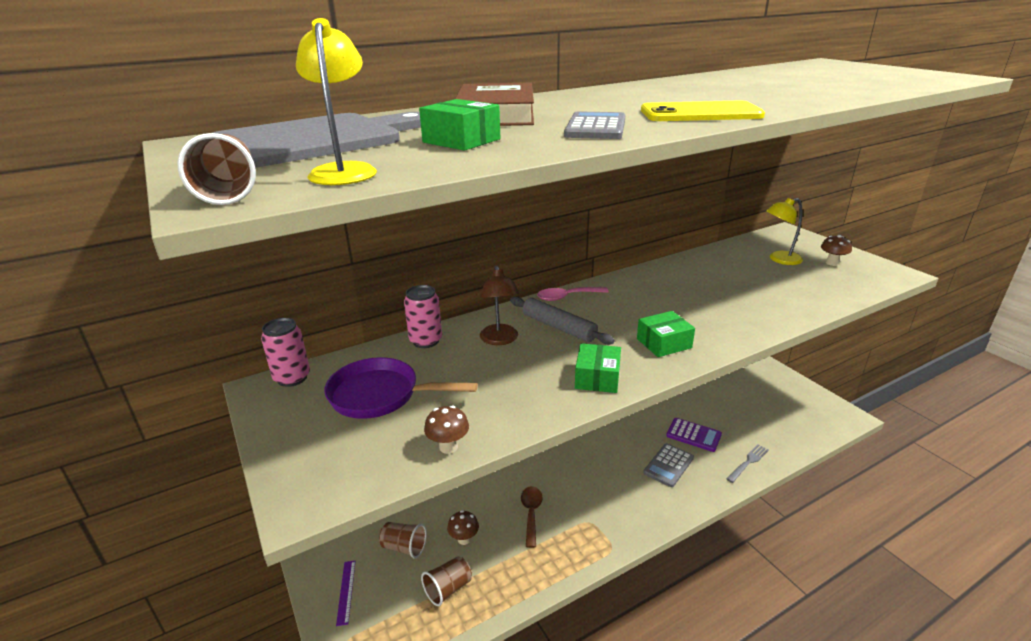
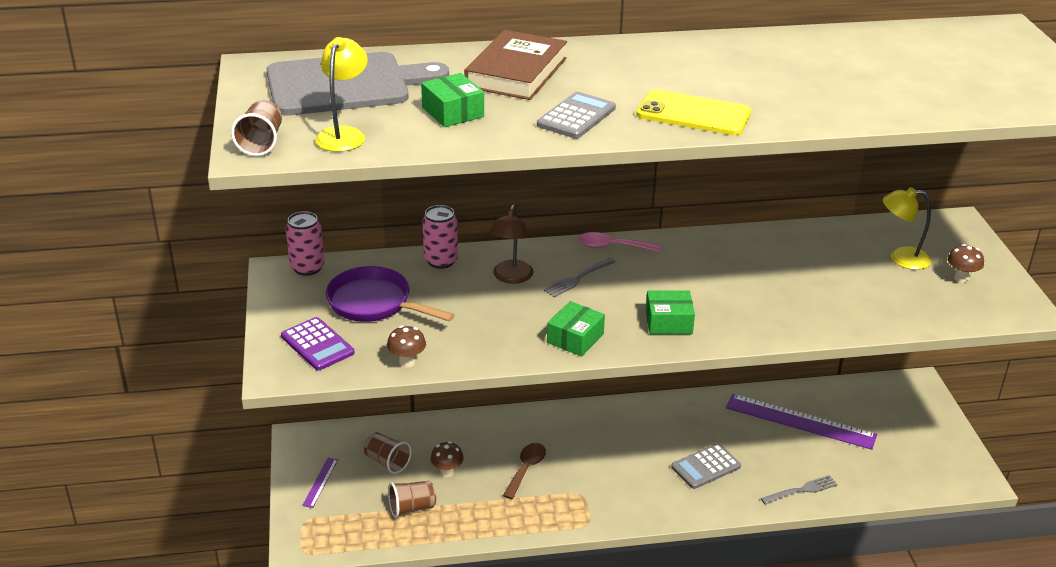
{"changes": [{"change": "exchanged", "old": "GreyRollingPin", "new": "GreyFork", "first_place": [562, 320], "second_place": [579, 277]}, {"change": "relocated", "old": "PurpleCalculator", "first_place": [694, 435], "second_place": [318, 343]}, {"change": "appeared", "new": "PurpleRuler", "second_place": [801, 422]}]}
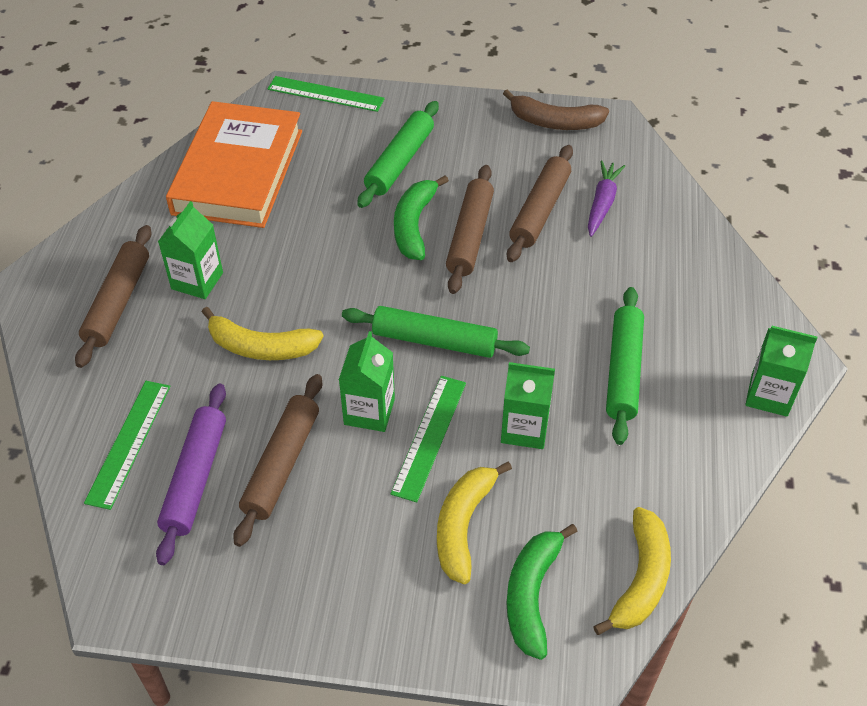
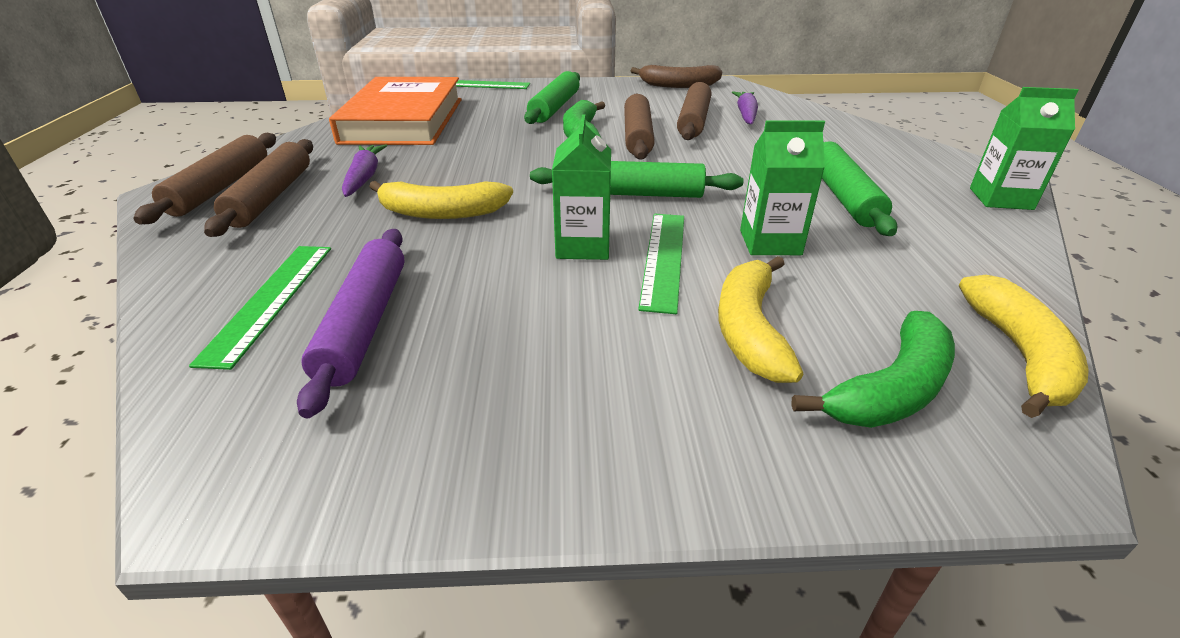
{"changes": [{"change": "exchanged", "old": "GreenCarton", "new": "PurpleCarrot", "first_place": [190, 250], "second_place": [364, 171]}, {"change": "relocated", "old": "BrownRollingPin", "first_place": [277, 460], "second_place": [205, 178]}, {"change": "spun", "old": "GreenBanana", "first_place": [542, 592], "second_place": [873, 369], "degrees": -135}]}
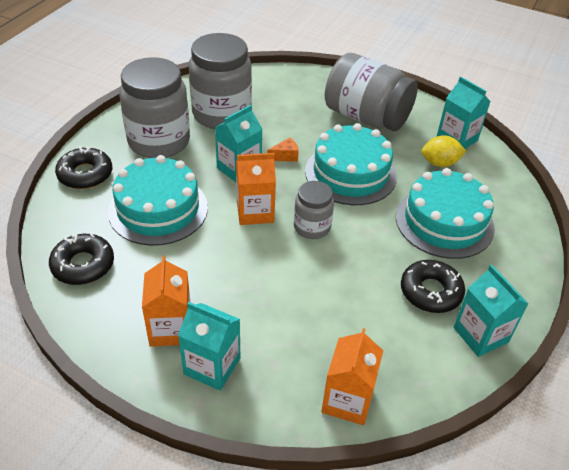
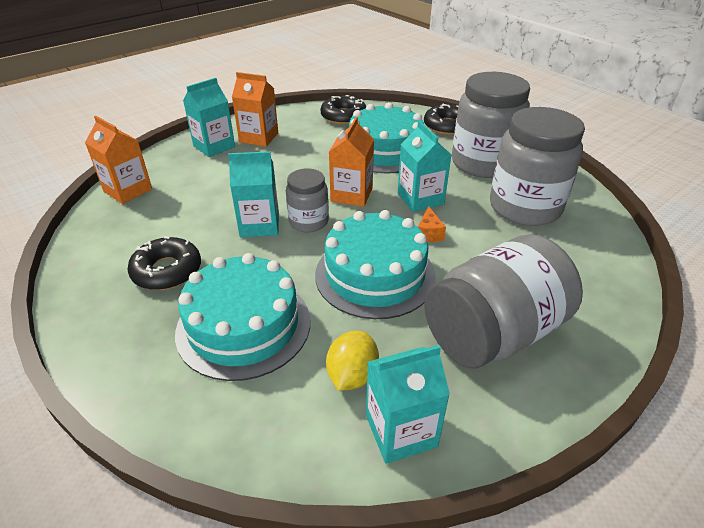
{"changes": [{"change": "relocated", "old": "TurquoiseCarton", "first_place": [491, 310], "second_place": [253, 194]}]}
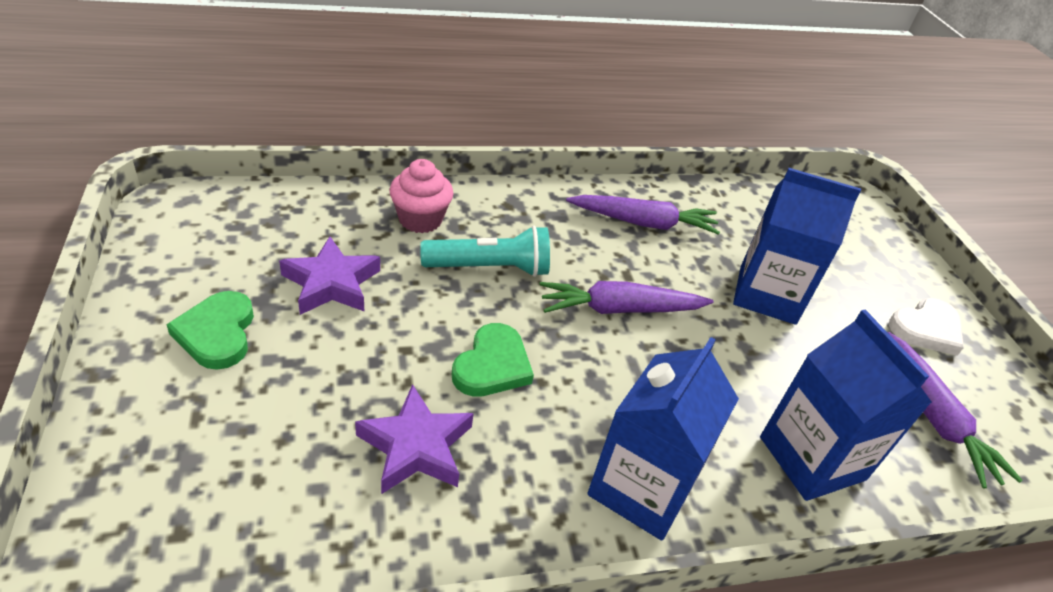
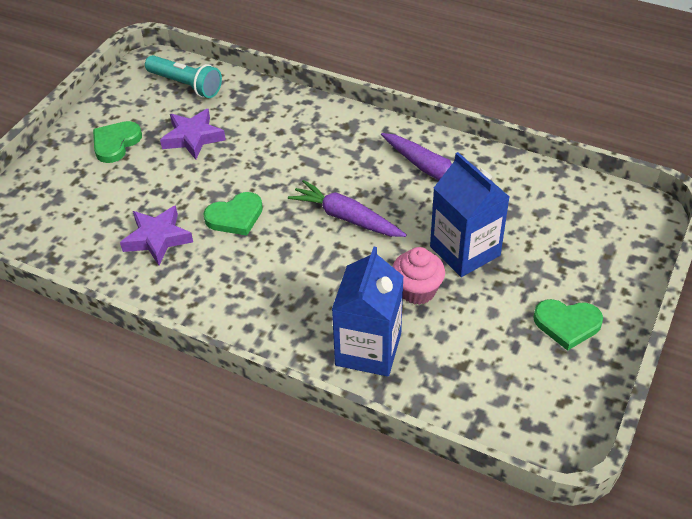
{"changes": [{"change": "relocated", "old": "PinkCupcake", "first_place": [421, 196], "second_place": [419, 276]}, {"change": "relocated", "old": "TurquoiseFlashlight", "first_place": [485, 251], "second_place": [183, 76]}, {"change": "colour", "old": "WhiteHeart", "new": "GreenHeart", "first_place": [926, 327], "second_place": [568, 325]}, {"change": "missing", "old": "PurpleCarrot", "first_place": [955, 410]}, {"change": "missing", "old": "BlueCarton", "first_place": [663, 439]}]}
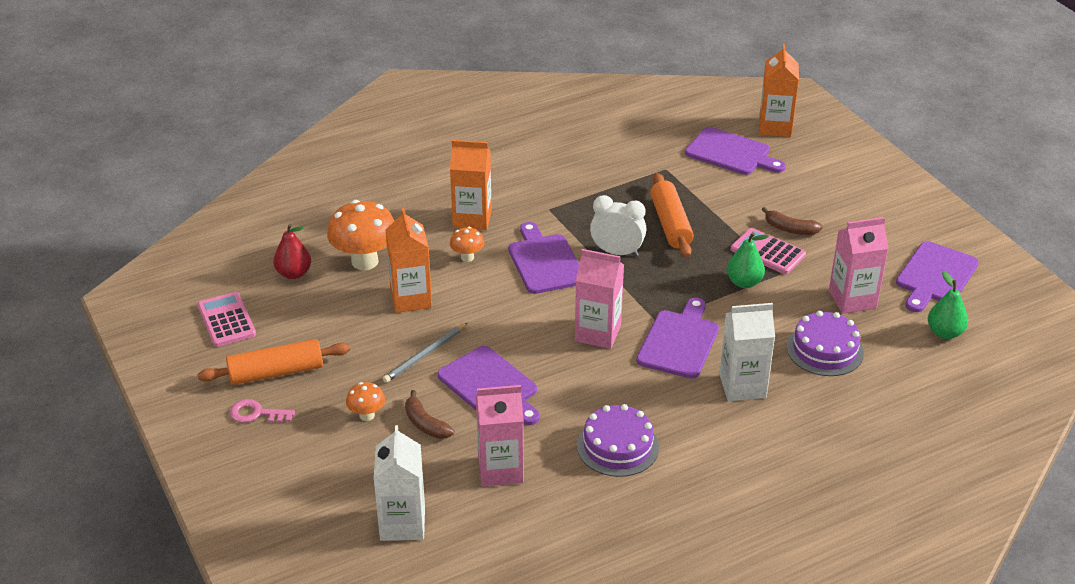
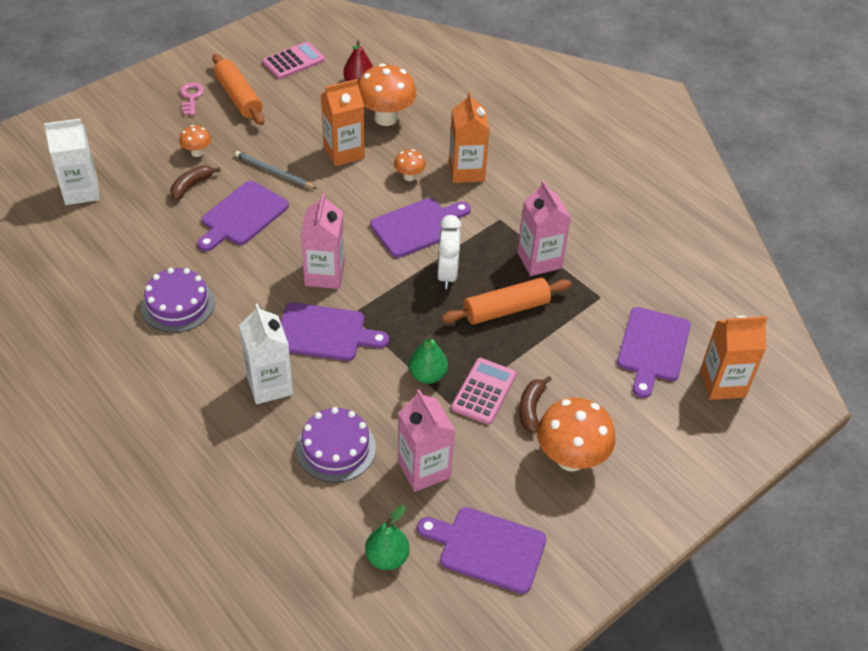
{"changes": [{"change": "relocated", "old": "PinkCarton", "first_place": [500, 436], "second_place": [544, 228]}, {"change": "appeared", "new": "OrangeMushroom", "second_place": [576, 435]}]}
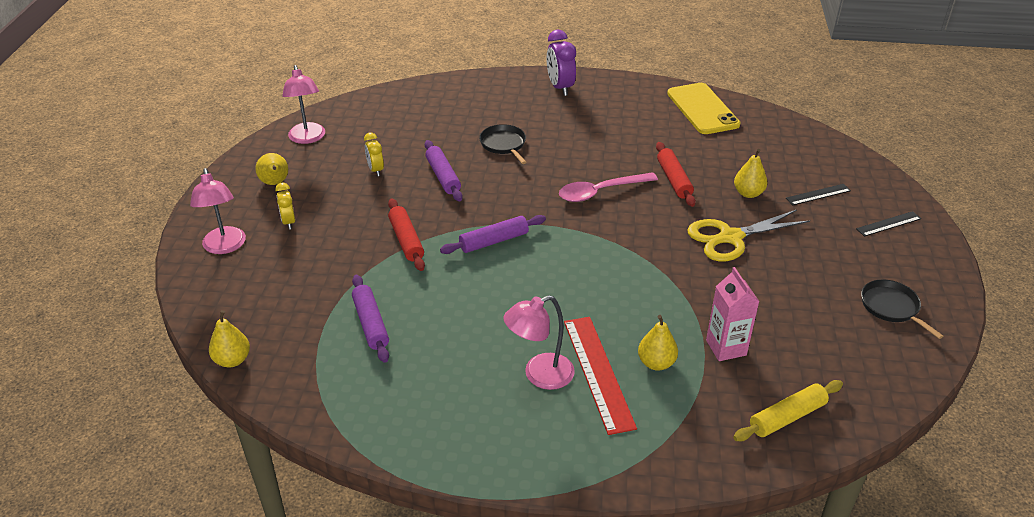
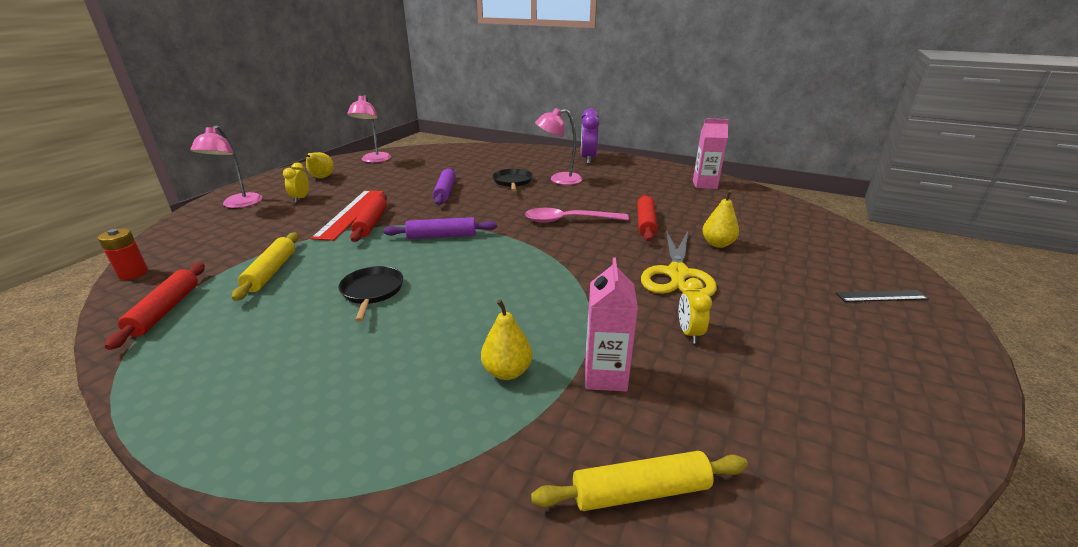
{"changes": [{"change": "exchanged", "old": "YellowPhone", "new": "PinkCarton", "first_place": [704, 108], "second_place": [711, 153]}, {"change": "relocated", "old": "YellowClock", "first_place": [374, 154], "second_place": [695, 311]}, {"change": "missing", "old": "BlackRuler", "first_place": [818, 194]}, {"change": "spun", "old": "YellowScissors", "first_place": [748, 235], "second_place": [679, 263], "degrees": -75}, {"change": "colour", "old": "PurpleRollingPin", "new": "YellowRollingPin", "first_place": [370, 319], "second_place": [265, 267]}, {"change": "relocated", "old": "BlackPan", "first_place": [902, 309], "second_place": [371, 294]}, {"change": "relocated", "old": "PinkLamp", "first_place": [539, 342], "second_place": [559, 146]}, {"change": "exchanged", "old": "YellowPear", "new": "RedBattery", "first_place": [229, 339], "second_place": [123, 254]}, {"change": "relocated", "old": "RedRuler", "first_place": [600, 376], "second_place": [347, 215]}, {"change": "appeared", "new": "RedRollingPin", "second_place": [155, 306]}]}
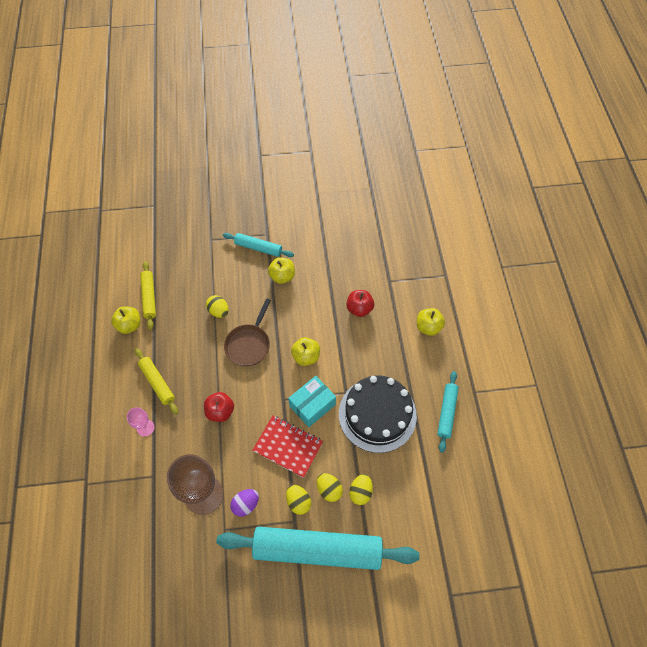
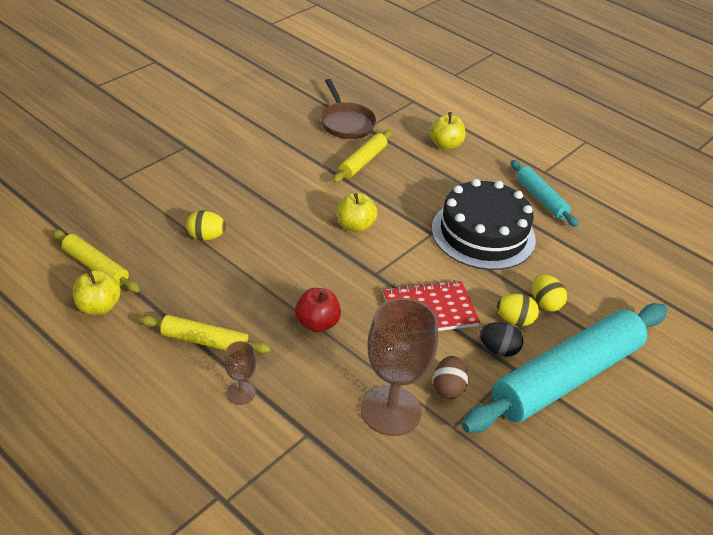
{"changes": [{"change": "missing", "old": "TurquoiseRollingPin", "first_place": [258, 245]}, {"change": "missing", "old": "YellowApple", "first_place": [281, 270]}, {"change": "exchanged", "old": "RedApple", "new": "YellowRollingPin", "first_place": [360, 303], "second_place": [362, 156]}, {"change": "relocated", "old": "BrownPan", "first_place": [247, 332], "second_place": [348, 109]}, {"change": "missing", "old": "TurquoiseBox", "first_place": [312, 401]}, {"change": "colour", "old": "PinkGoblet", "new": "BrownGoblet", "first_place": [141, 422], "second_place": [240, 373]}, {"change": "colour", "old": "YellowEgg", "new": "BlackEgg", "first_place": [298, 500], "second_place": [501, 339]}, {"change": "colour", "old": "PurpleEgg", "new": "BrownEgg", "first_place": [244, 503], "second_place": [450, 377]}]}
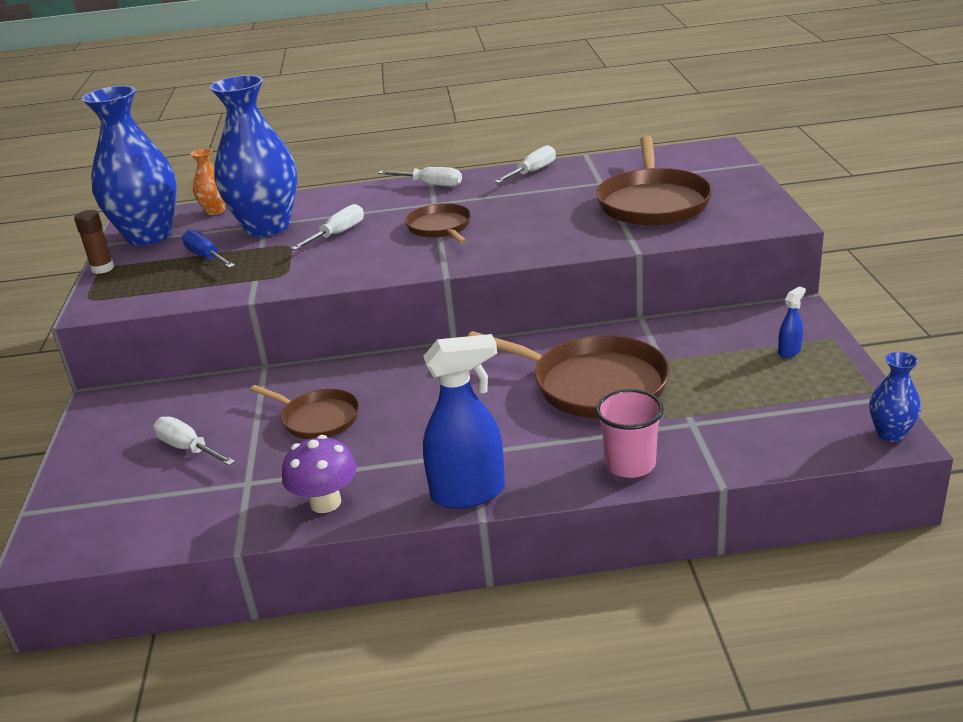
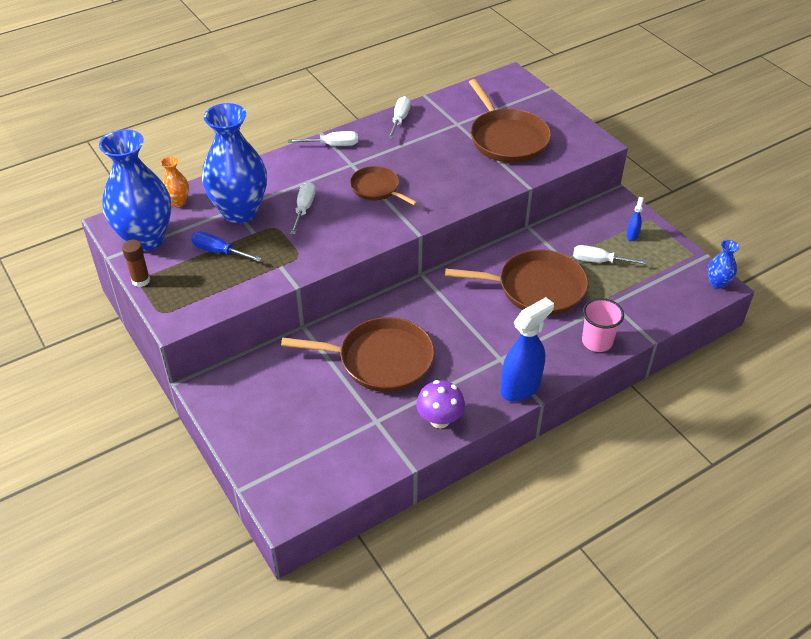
{"changes": [{"change": "size", "old": "BrownPan", "first_place": [304, 412], "second_place": [358, 354], "factor": 1.72}, {"change": "relocated", "old": "WhiteScrewdriver", "first_place": [194, 441], "second_place": [610, 255]}]}
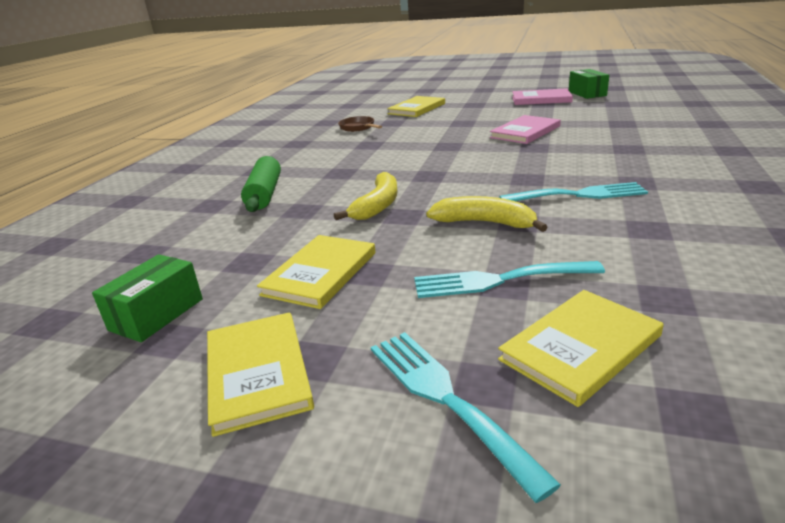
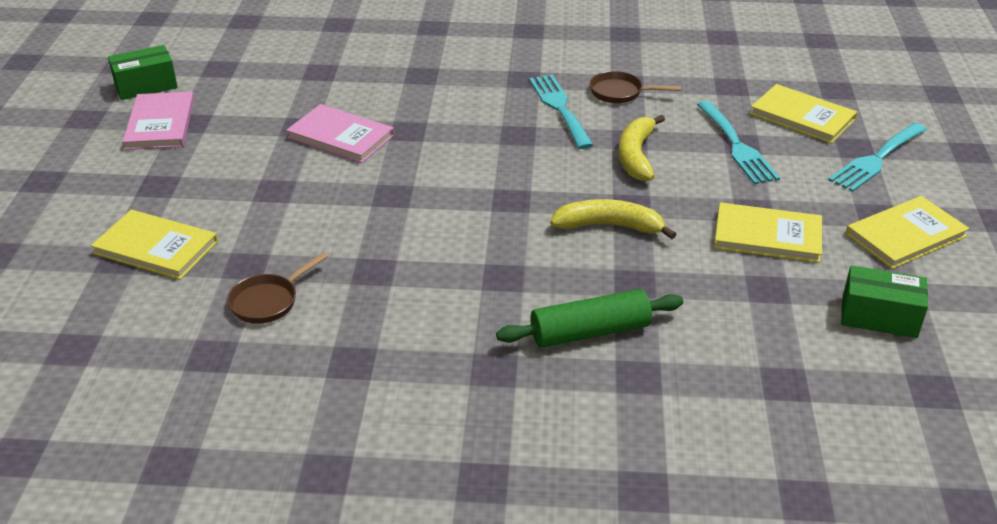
{"changes": [{"change": "appeared", "new": "BrownPan", "second_place": [635, 87]}]}
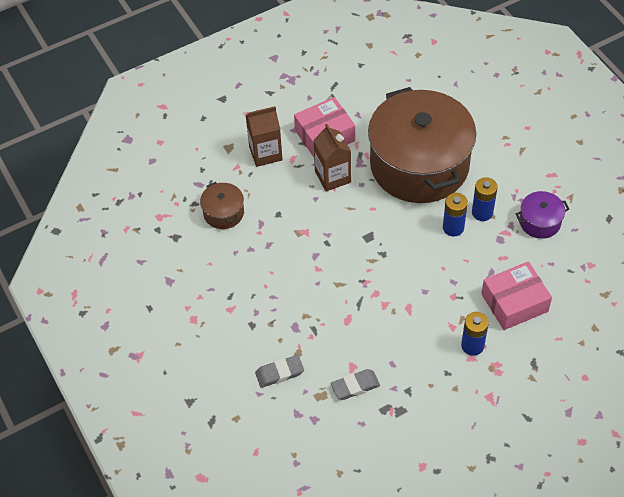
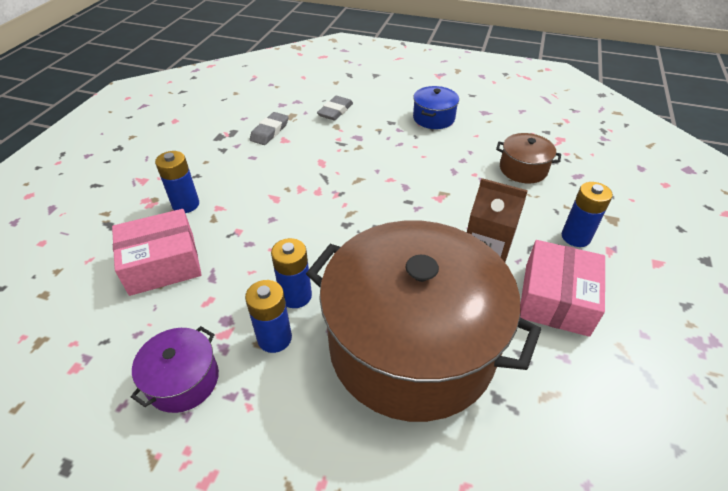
{"changes": [{"change": "exchanged", "old": "BrownCarton", "new": "BlueBattery", "first_place": [264, 136], "second_place": [587, 214]}, {"change": "spun", "old": "PinkBox", "first_place": [516, 295], "second_place": [157, 252], "degrees": 45}, {"change": "appeared", "new": "BluePot", "second_place": [436, 107]}]}
